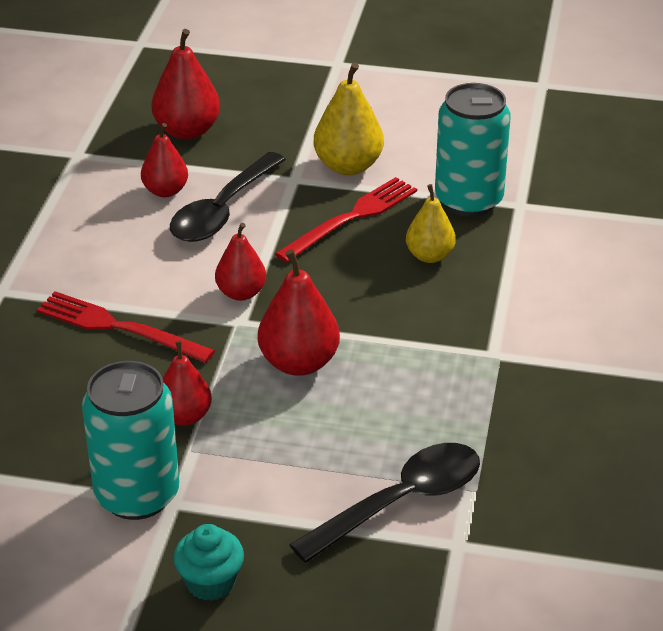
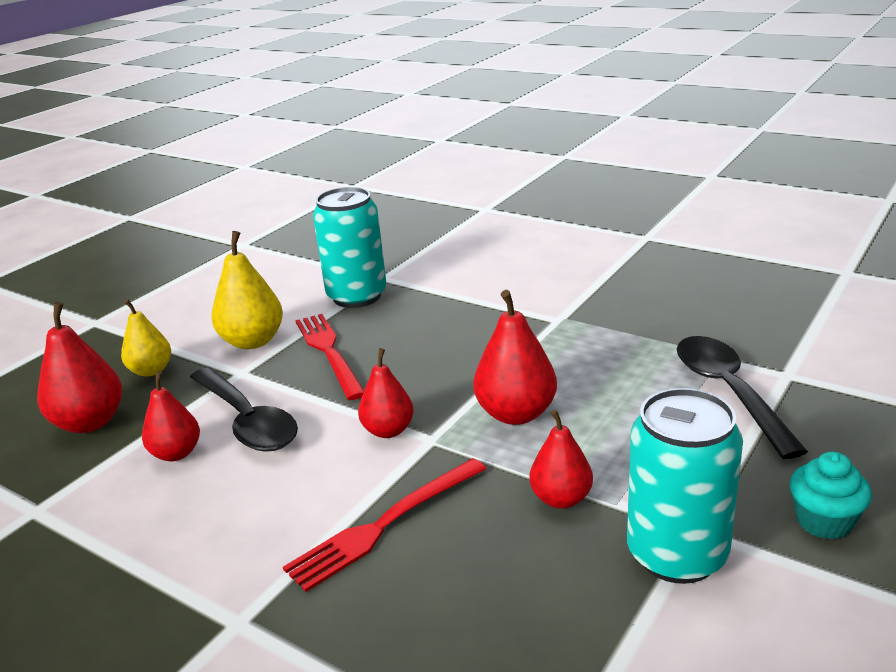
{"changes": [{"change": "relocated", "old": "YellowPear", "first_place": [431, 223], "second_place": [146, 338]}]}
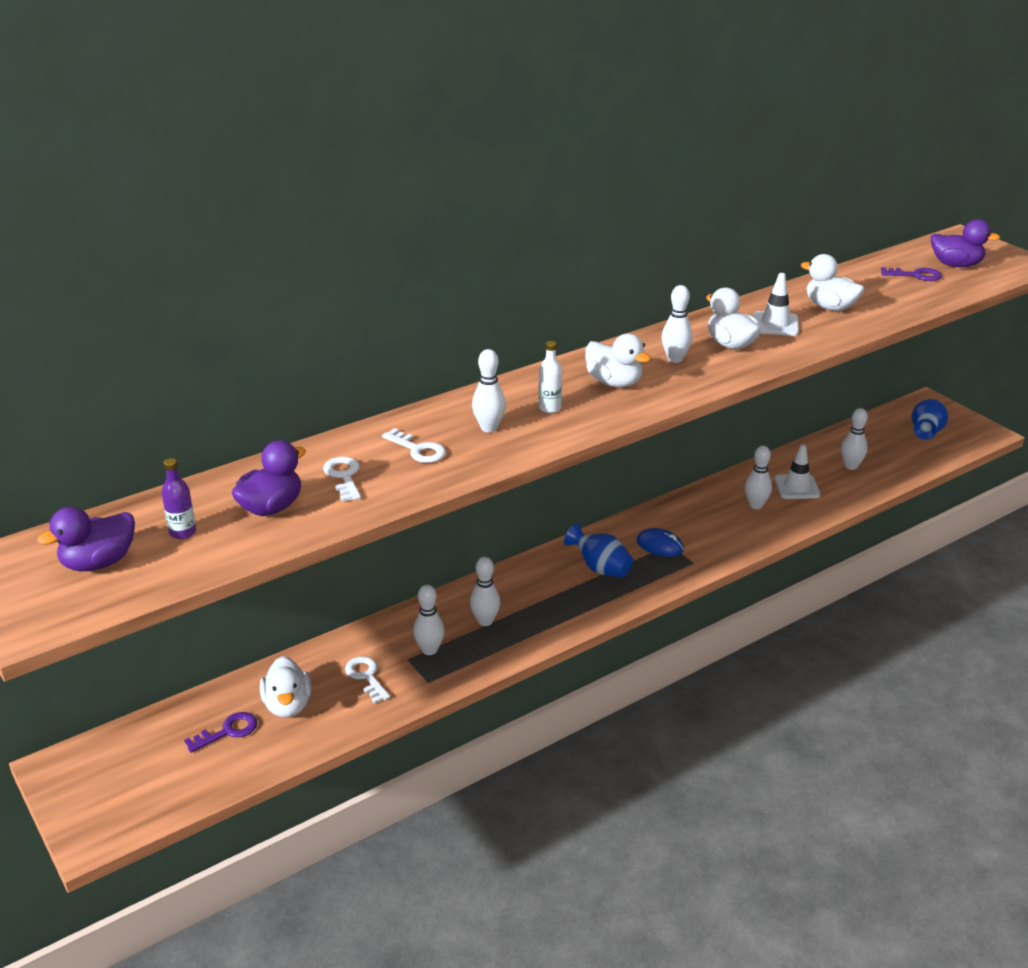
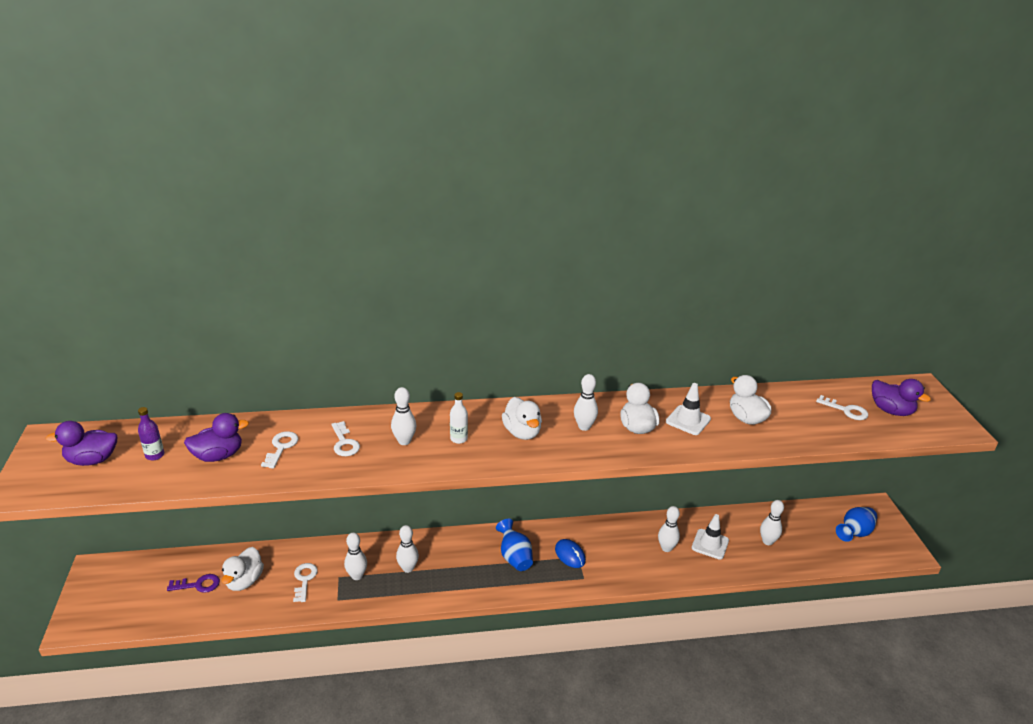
{"changes": [{"change": "colour", "old": "PurpleKey", "new": "WhiteKey", "first_place": [911, 274], "second_place": [842, 407]}]}
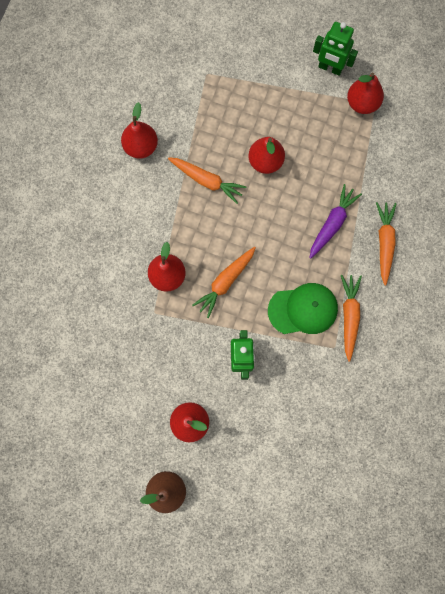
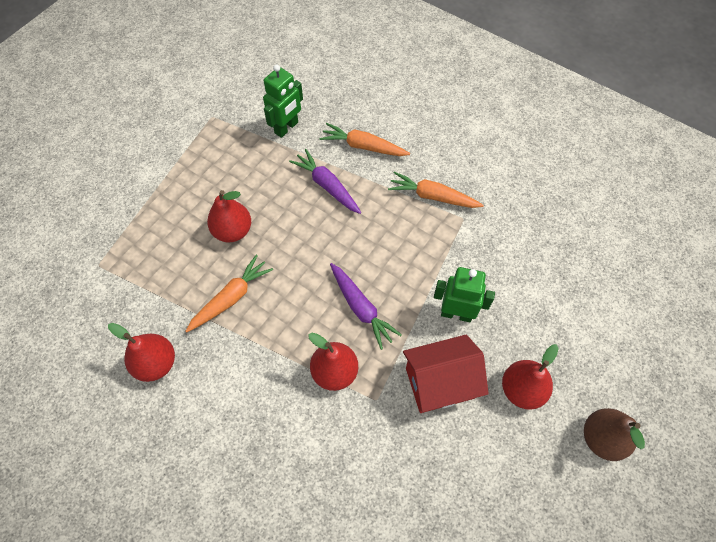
{"changes": [{"change": "relocated", "old": "GreenRobot", "first_place": [335, 49], "second_place": [283, 101]}, {"change": "missing", "old": "RedPear", "first_place": [365, 93]}, {"change": "colour", "old": "OrangeCarrot", "new": "PurpleCarrot", "first_place": [224, 282], "second_place": [366, 306]}, {"change": "missing", "old": "GreenCap", "first_place": [303, 308]}, {"change": "appeared", "new": "RedHouse", "second_place": [446, 374]}]}
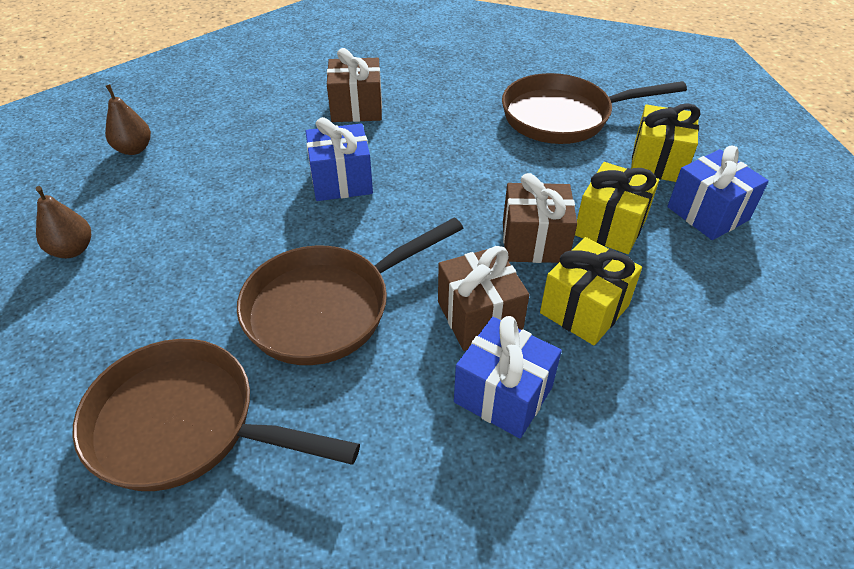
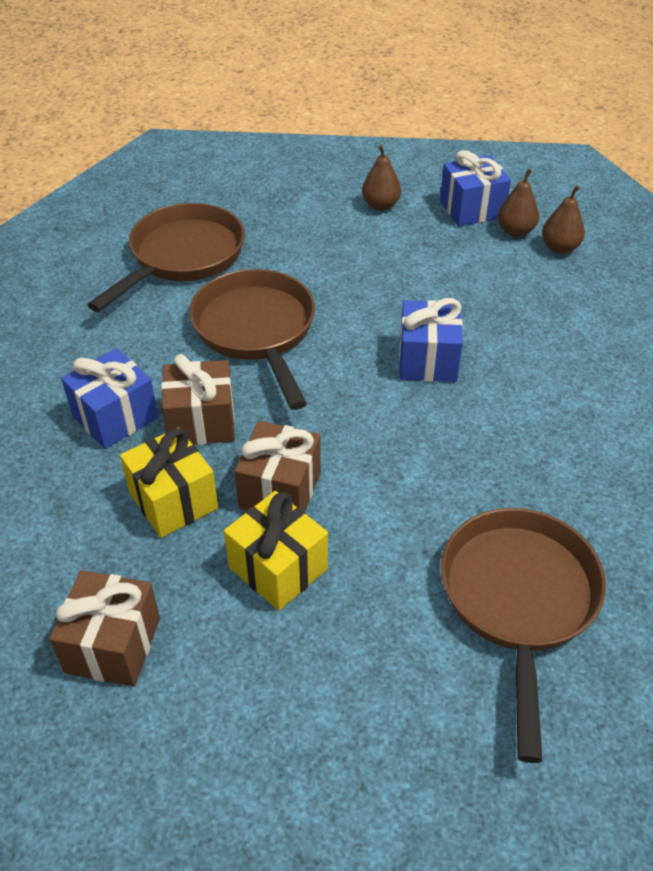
{"changes": [{"change": "relocated", "old": "BrownGift", "first_place": [354, 85], "second_place": [104, 628]}, {"change": "missing", "old": "YellowGift", "first_place": [666, 142]}, {"change": "relocated", "old": "BlueGift", "first_place": [718, 193], "second_place": [475, 188]}, {"change": "appeared", "new": "BrownPear", "second_place": [563, 219]}]}
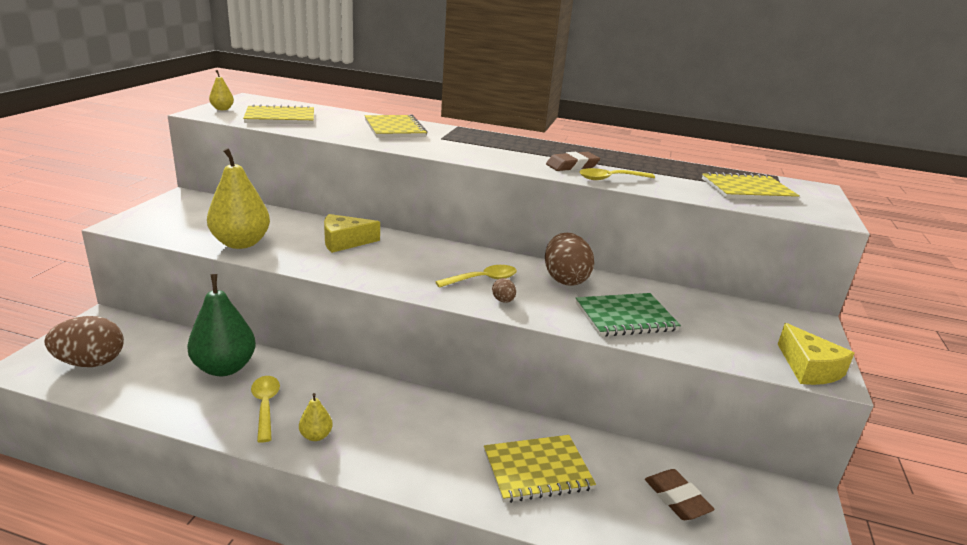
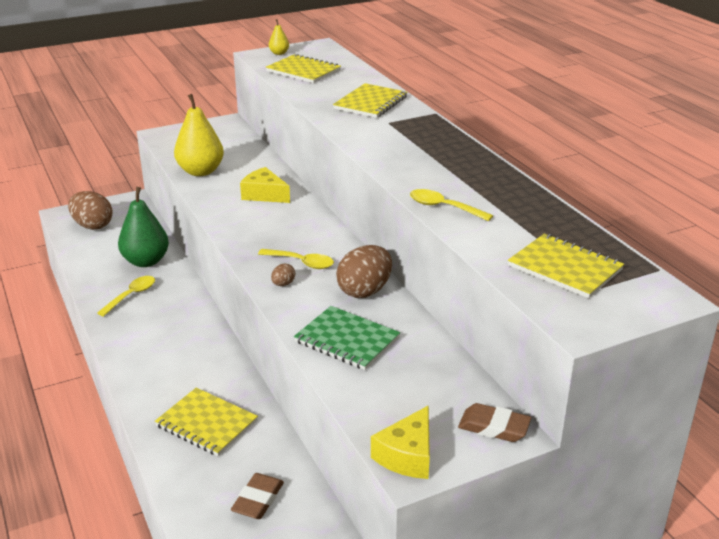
{"changes": [{"change": "relocated", "old": "BrownEraser", "first_place": [573, 161], "second_place": [494, 422]}, {"change": "missing", "old": "YellowPear", "first_place": [316, 417]}]}
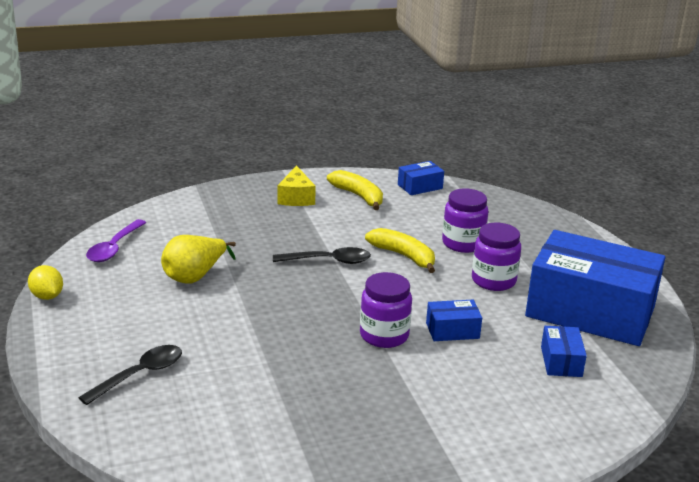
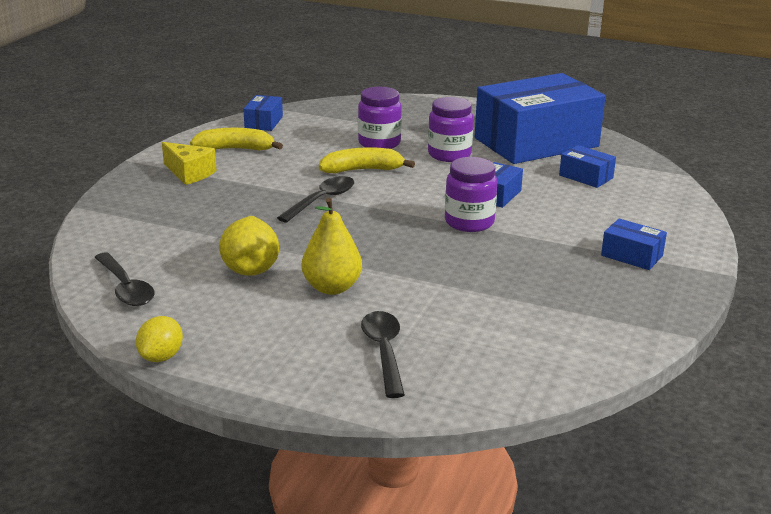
{"changes": [{"change": "colour", "old": "PurpleSpoon", "new": "BlackSpoon", "first_place": [116, 240], "second_place": [124, 279]}, {"change": "spun", "old": "YellowLemon", "first_place": [45, 282], "second_place": [159, 339], "degrees": -75}, {"change": "appeared", "new": "YellowPear", "second_place": [332, 246]}, {"change": "appeared", "new": "BlueBox", "second_place": [634, 244]}]}
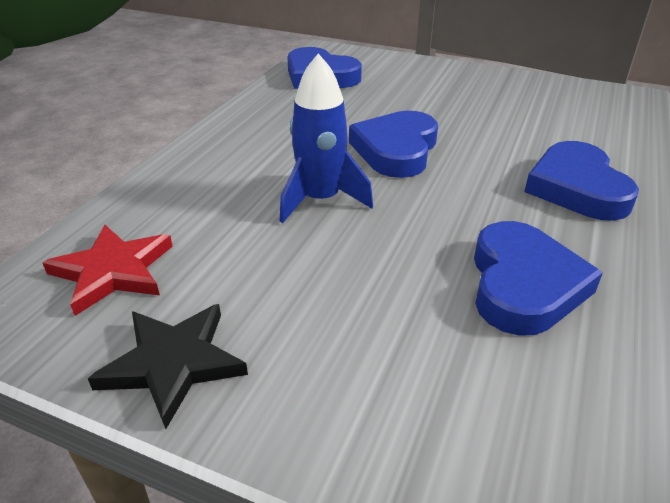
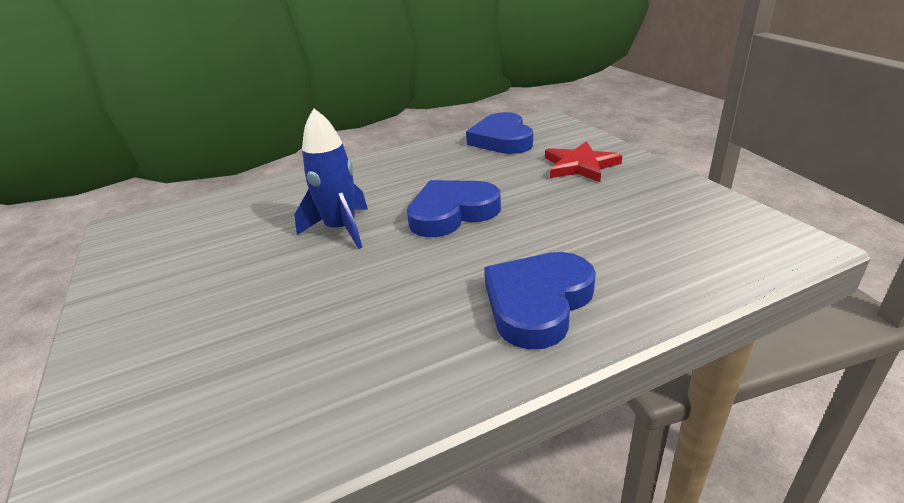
{"changes": [{"change": "missing", "old": "BlueHeart", "first_place": [538, 278]}, {"change": "relocated", "old": "RedStar", "first_place": [108, 270], "second_place": [583, 161]}, {"change": "missing", "old": "BlackStar", "first_place": [168, 366]}]}
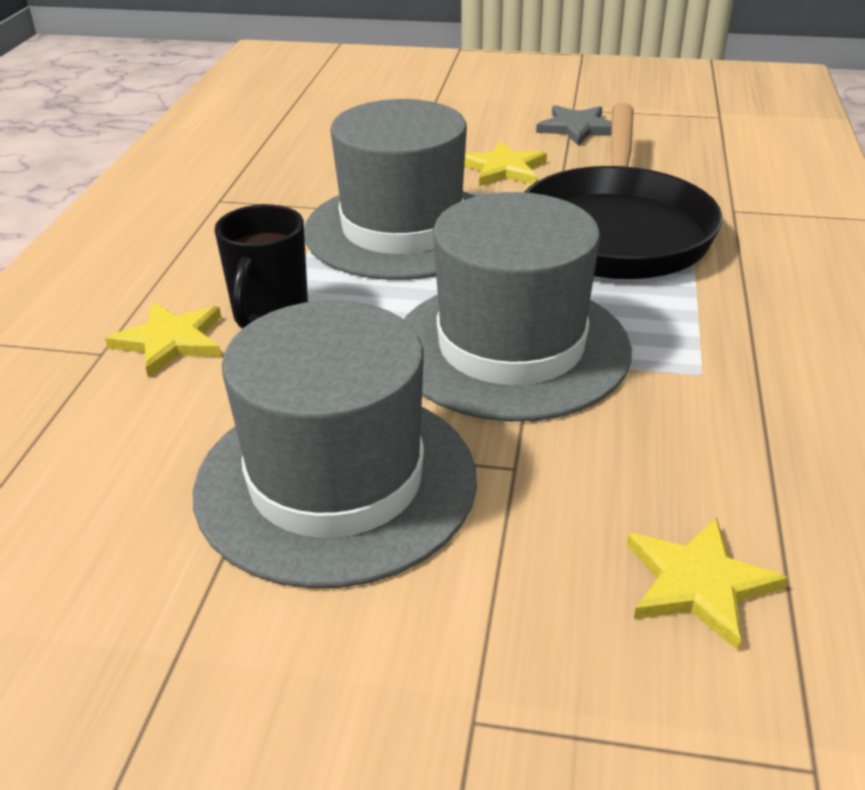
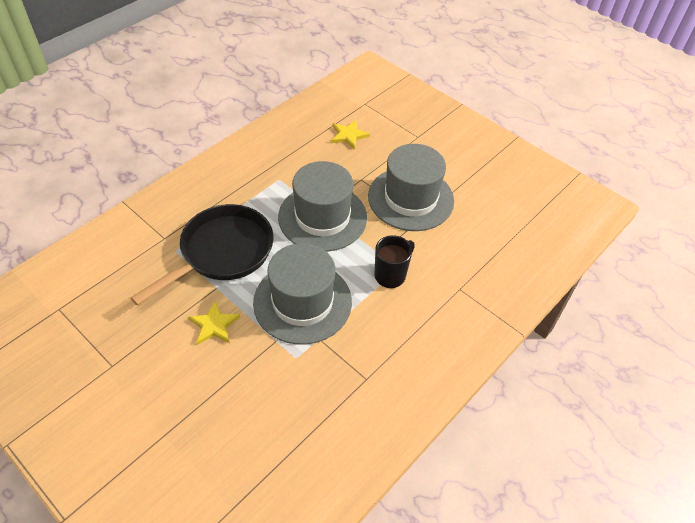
{"changes": [{"change": "missing", "old": "GreyStar", "first_place": [574, 125]}, {"change": "missing", "old": "YellowStar", "first_place": [163, 340]}]}
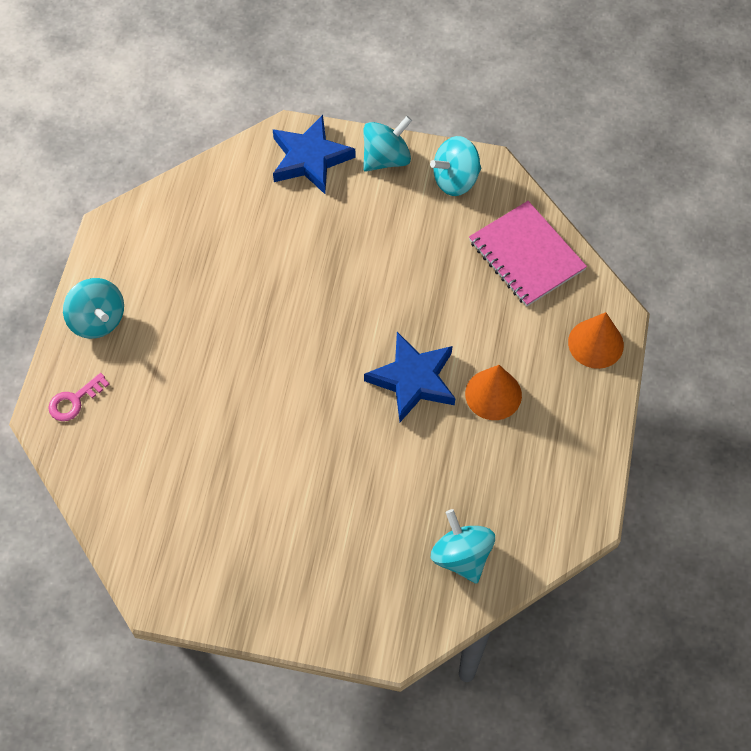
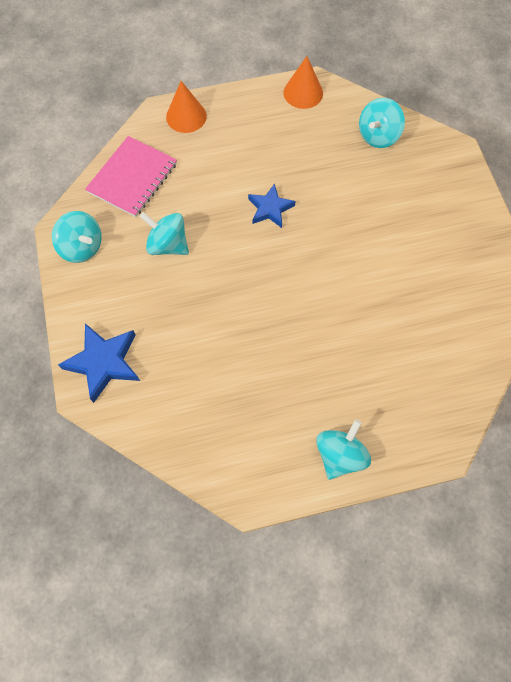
{"changes": [{"change": "relocated", "old": "TurquoiseSpinningTop", "first_place": [387, 144], "second_place": [164, 233]}, {"change": "size", "old": "BlueStar", "first_place": [409, 377], "second_place": [271, 205], "factor": 0.66}, {"change": "relocated", "old": "OrangeCone", "first_place": [493, 392], "second_place": [303, 82]}, {"change": "missing", "old": "PinkKey", "first_place": [78, 397]}]}
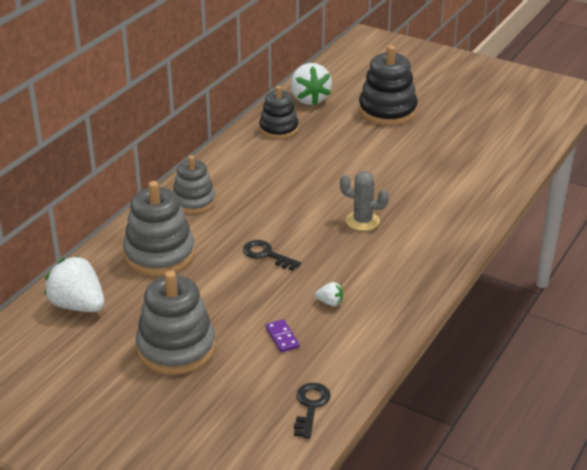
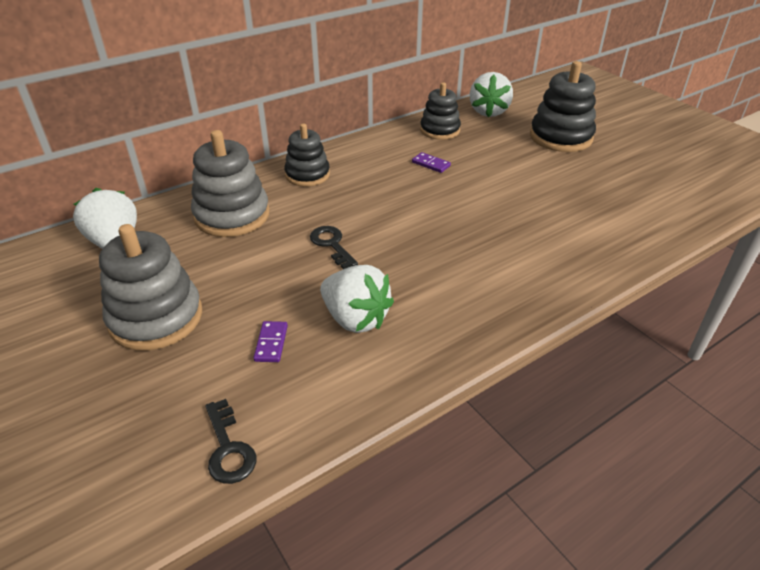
{"changes": [{"change": "colour", "old": "GreyStackingToy", "new": "BlackStackingToy", "first_place": [194, 185], "second_place": [307, 155]}, {"change": "missing", "old": "GreyCactus", "first_place": [364, 201]}, {"change": "size", "old": "WhiteStrawberry", "first_place": [329, 294], "second_place": [357, 299], "factor": 2.21}, {"change": "spun", "old": "BlackKey", "first_place": [312, 411], "second_place": [230, 441], "degrees": 120}, {"change": "appeared", "new": "PurpleDomino", "second_place": [431, 162]}]}
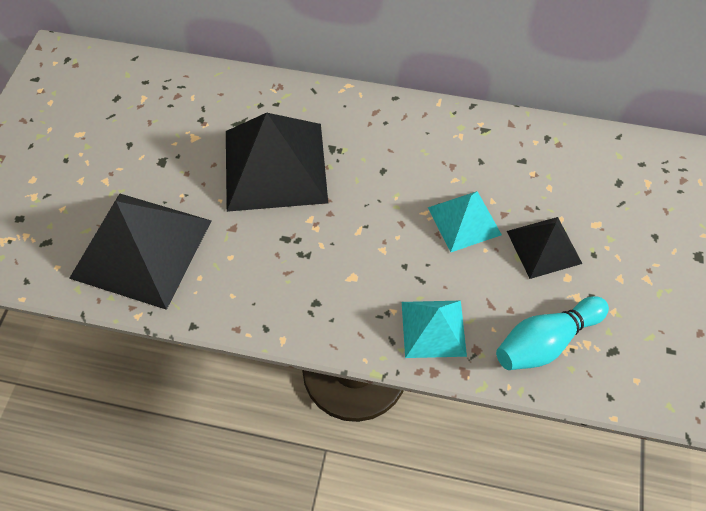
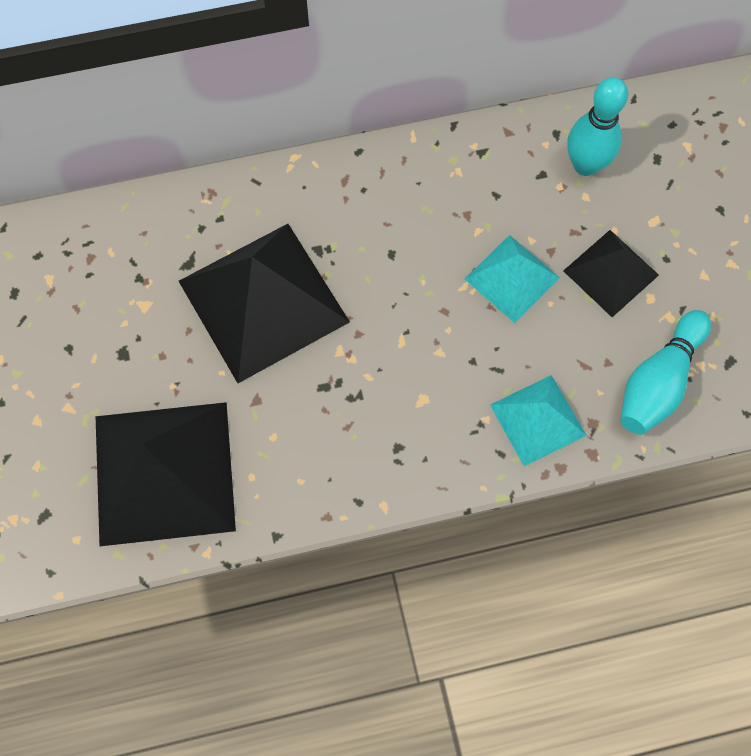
{"changes": [{"change": "appeared", "new": "TurquoiseBowlingPin", "second_place": [597, 126]}]}
